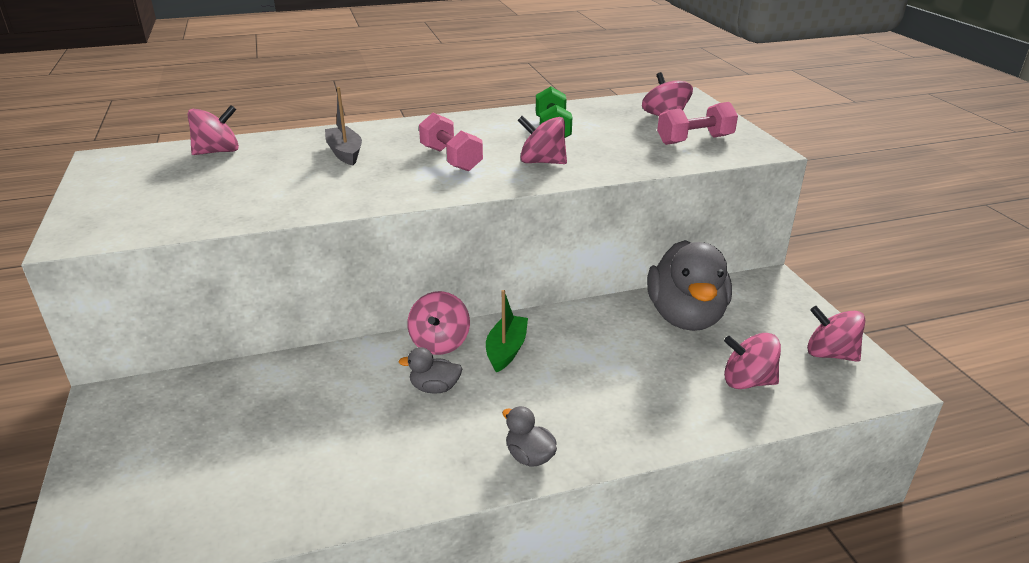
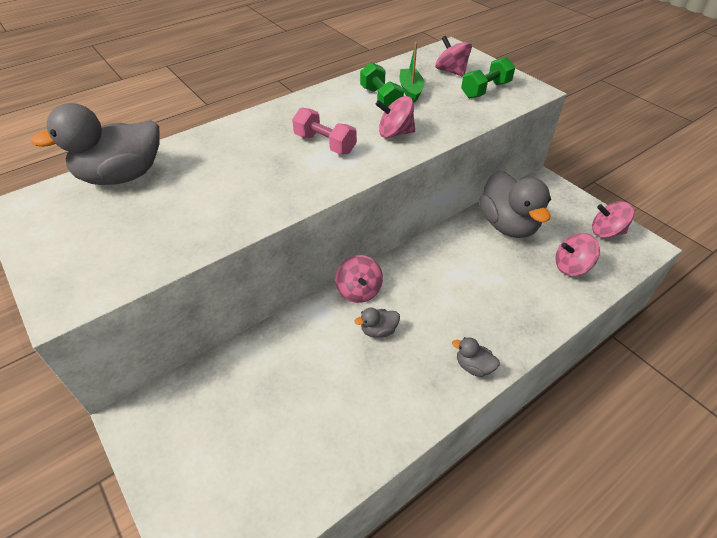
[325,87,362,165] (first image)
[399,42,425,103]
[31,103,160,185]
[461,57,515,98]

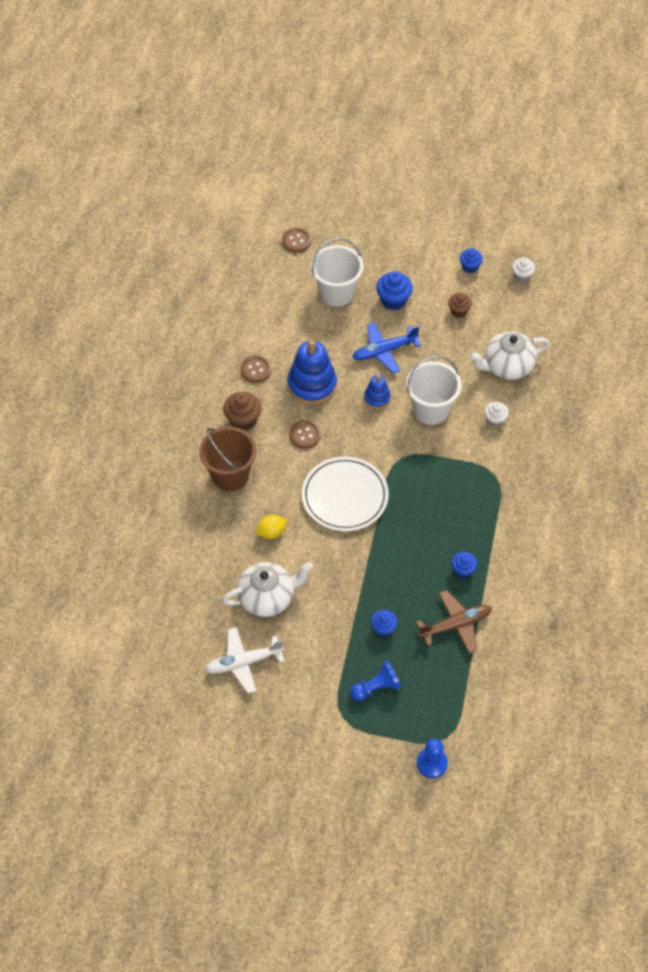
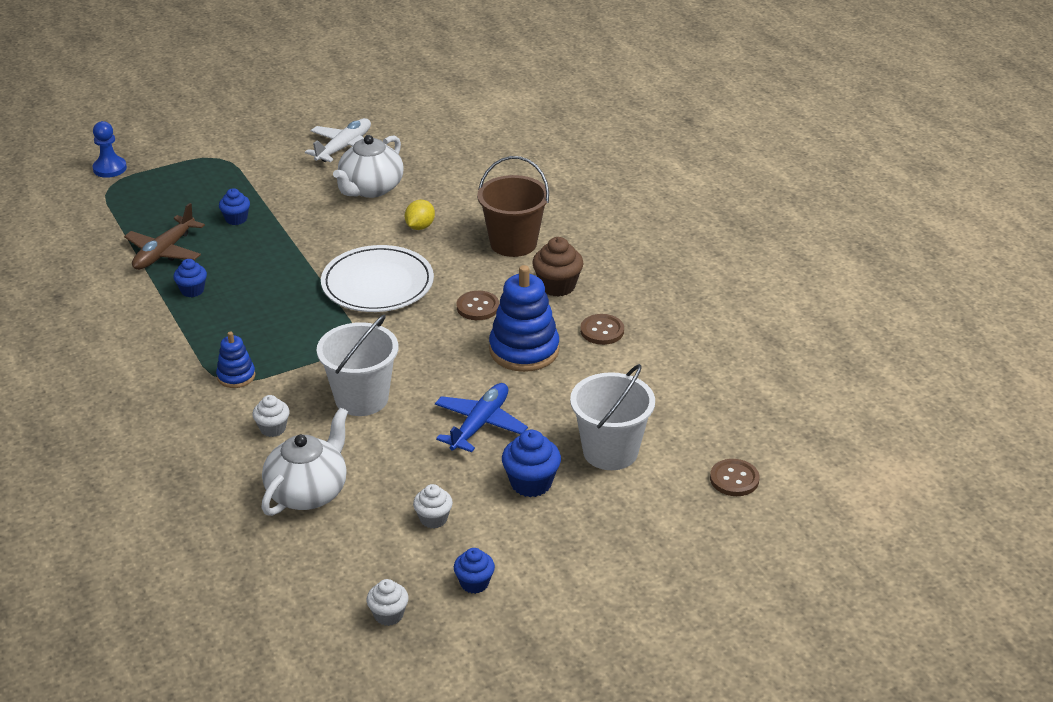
[350,660,402,701] (first image)
[216,331,255,388]
[413,484,453,529]

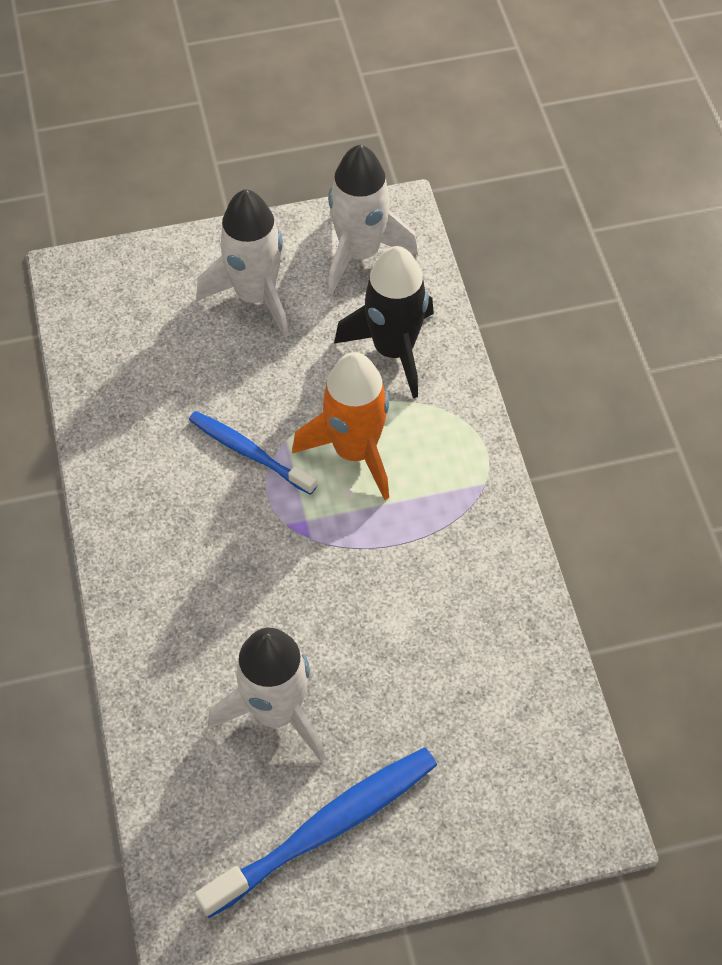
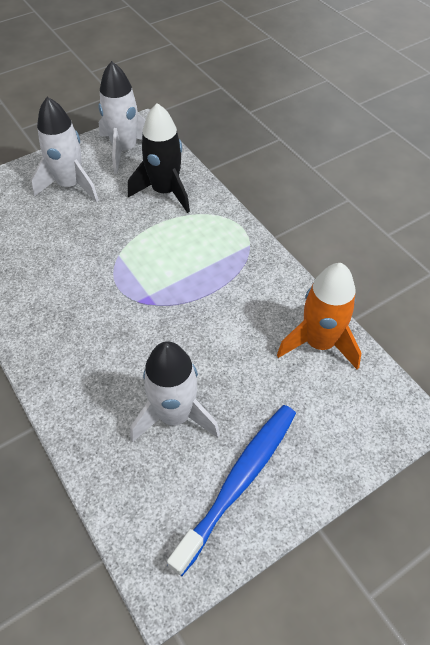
[189,411,317,495] (first image)
[277,263,361,370]

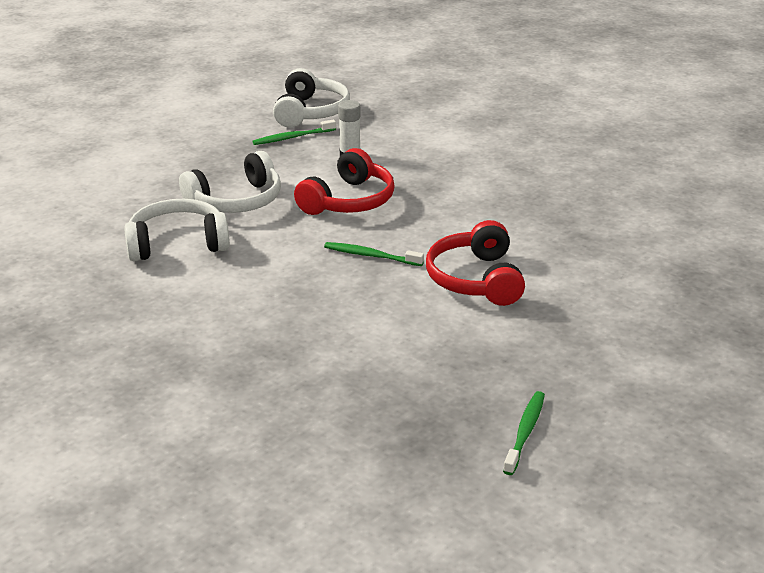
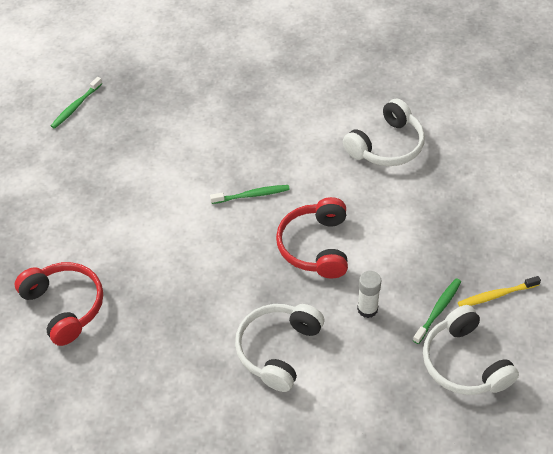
[458,276,541,307]
[235,304,324,392]
[15,262,103,346]
[51,77,102,129]

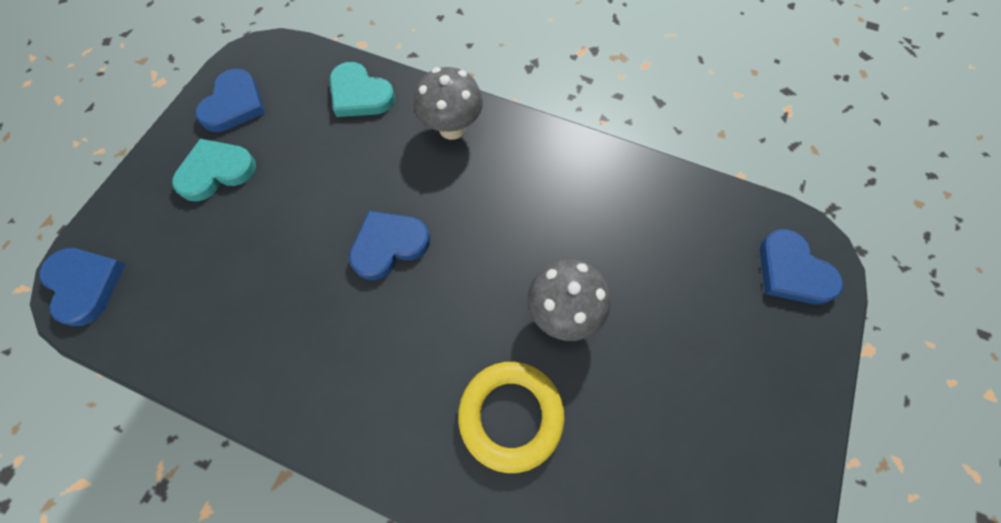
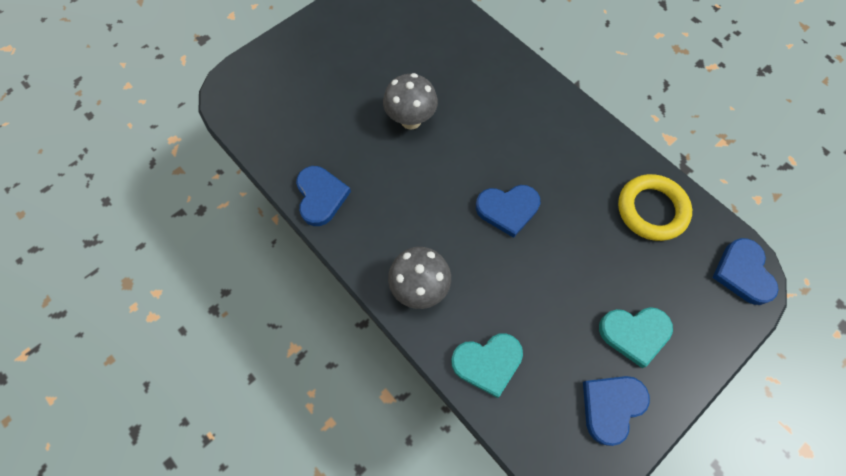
[618,174,692,241]
[296,166,351,226]
[451,333,523,398]

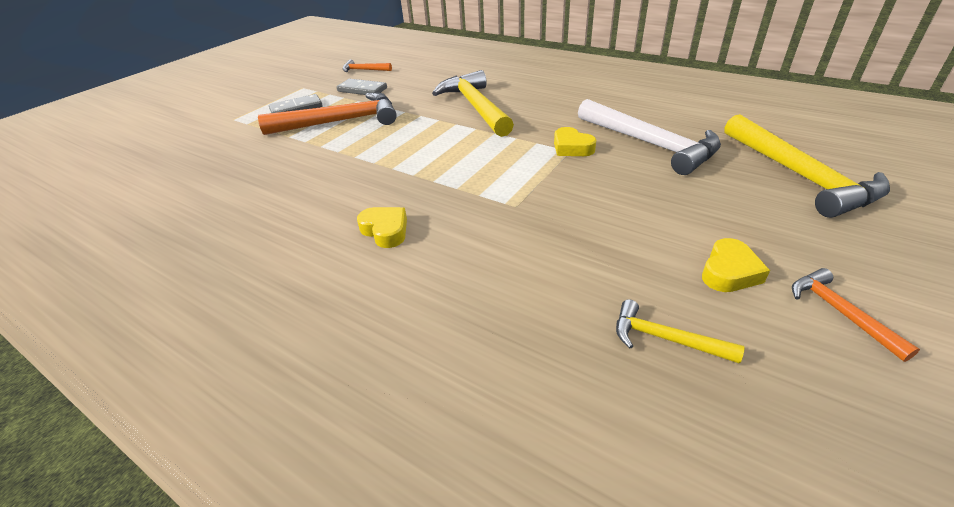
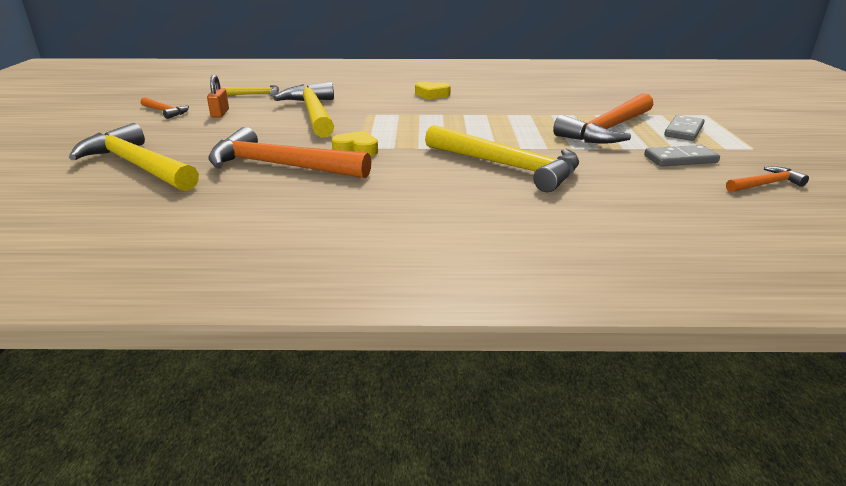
[274,81,334,138]
[207,75,229,117]
[208,127,371,178]

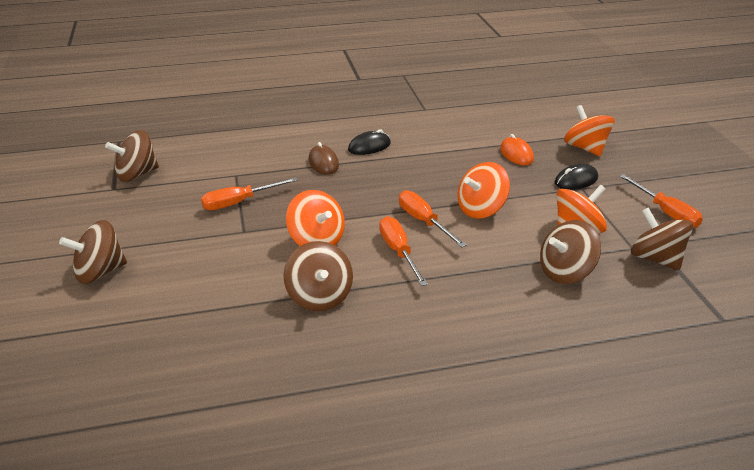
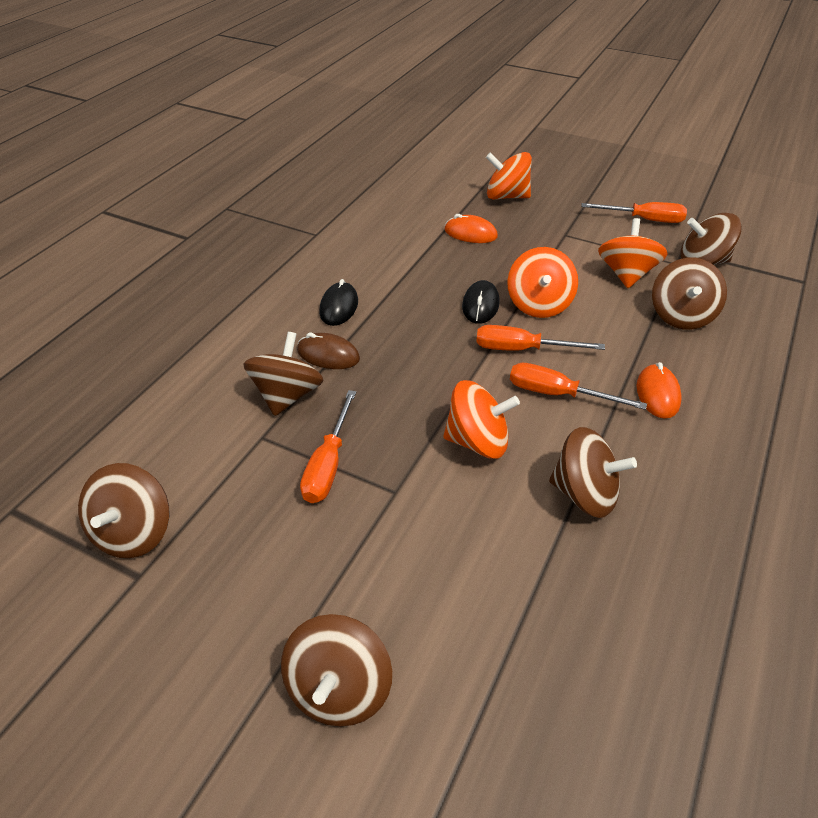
[243,332,324,416]
[636,362,682,419]
[462,280,500,324]

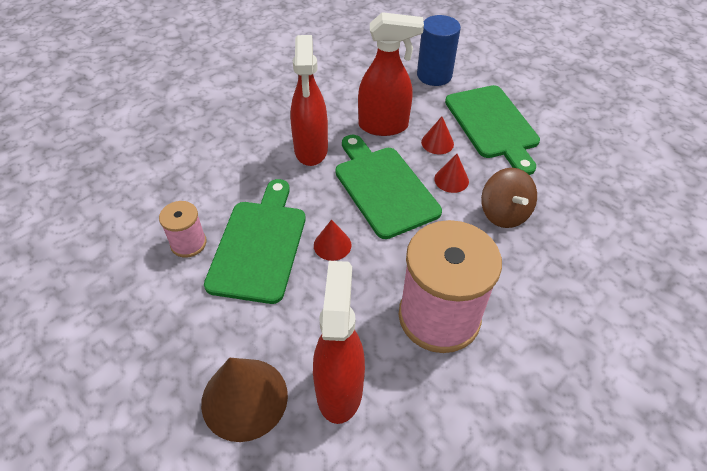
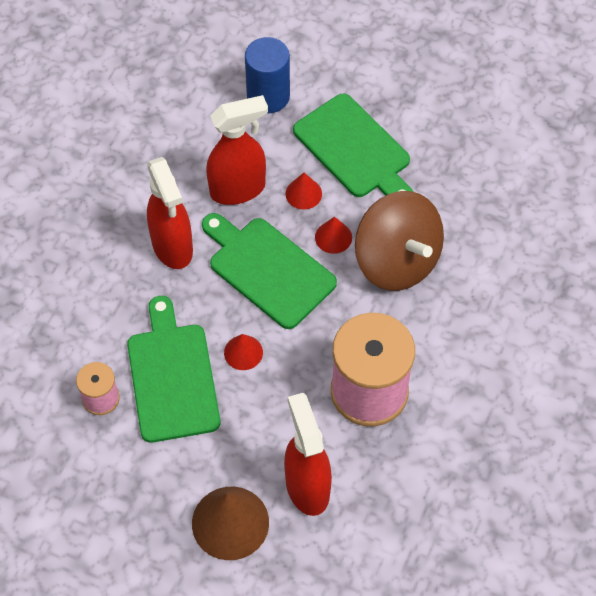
[355,191,444,291]

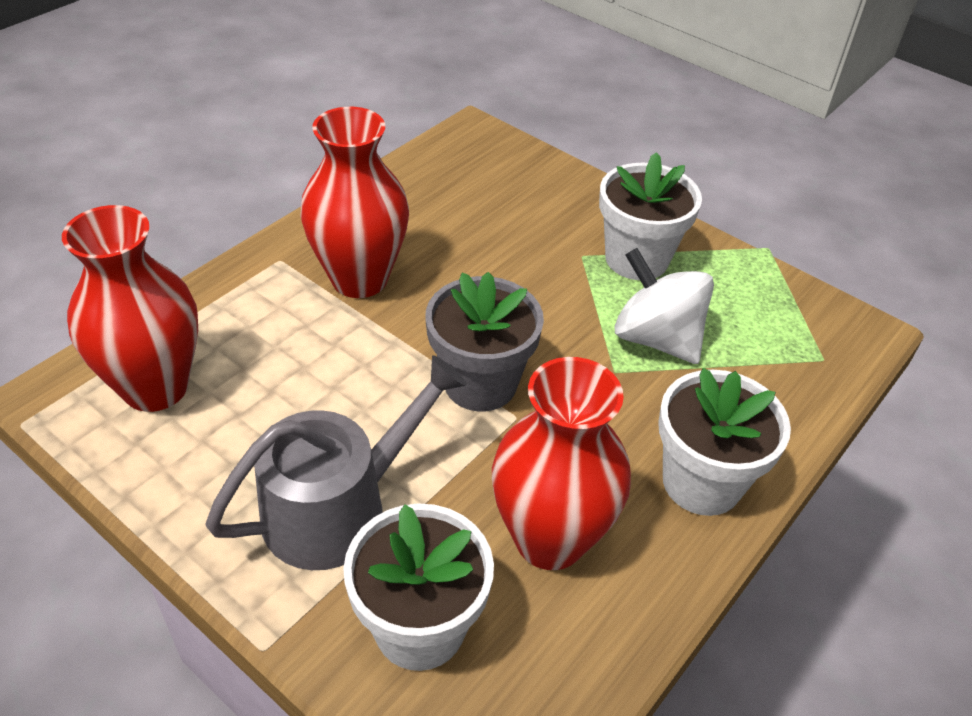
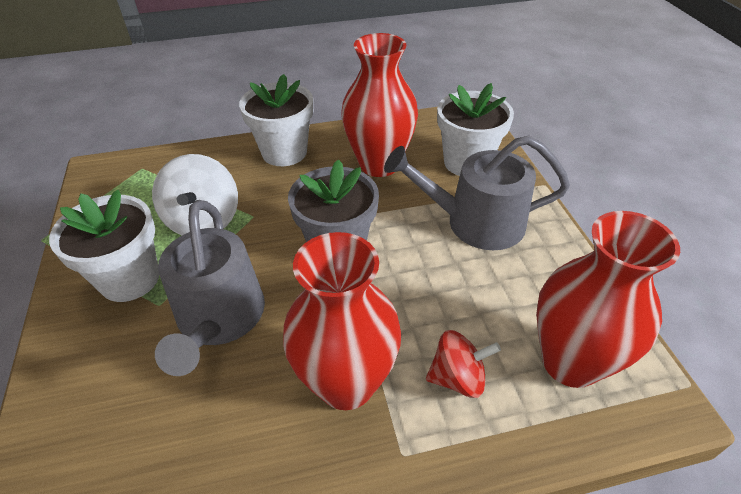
[155,200,265,376]
[426,330,501,398]

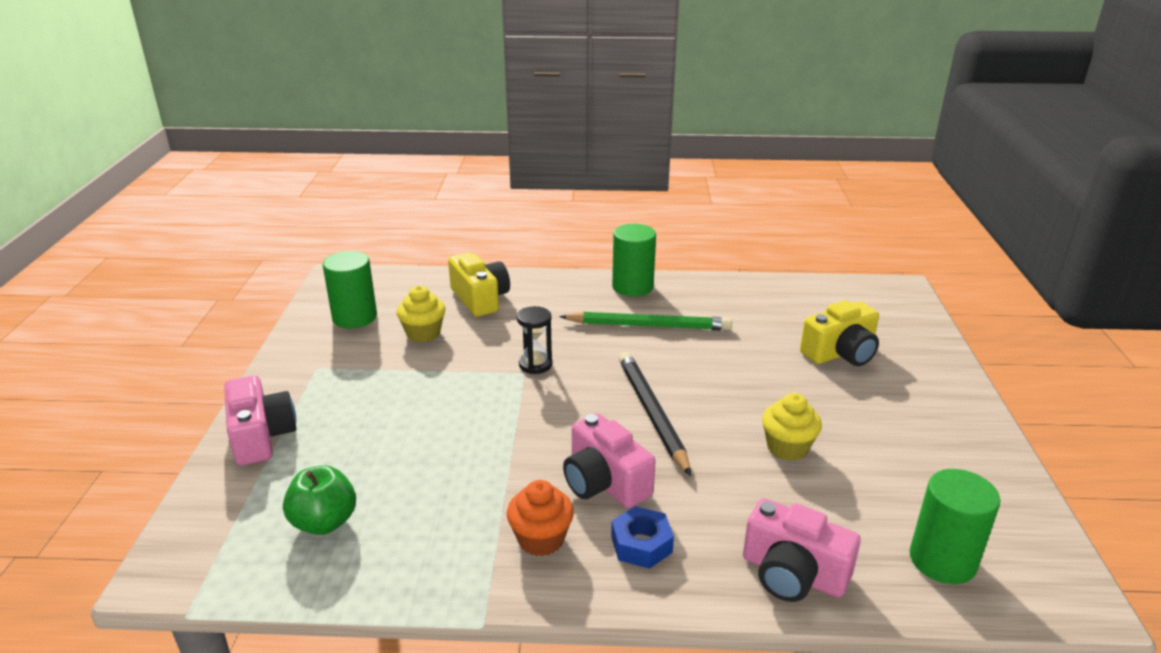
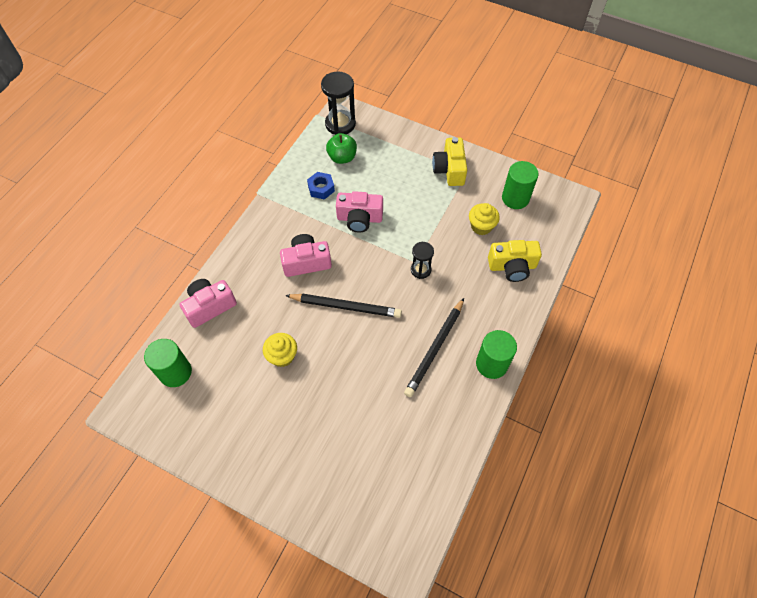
[507,480,574,556] (first image)
[321,72,356,135]
[336,191,383,233]
[307,172,335,200]
[432,137,467,186]
[404,298,464,397]

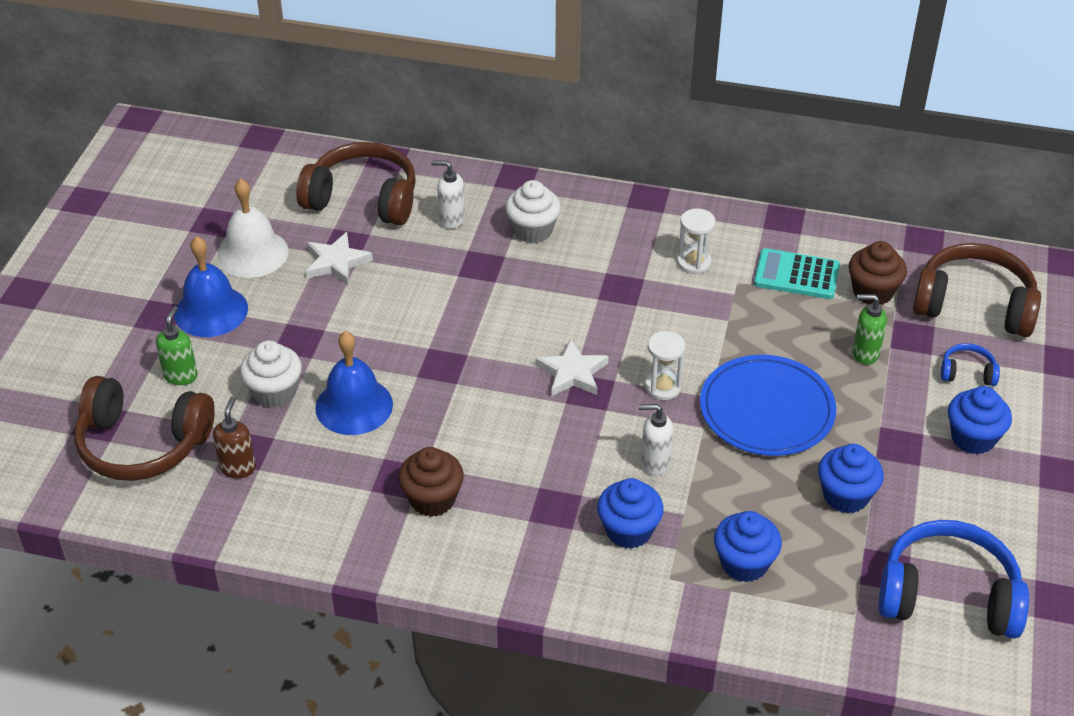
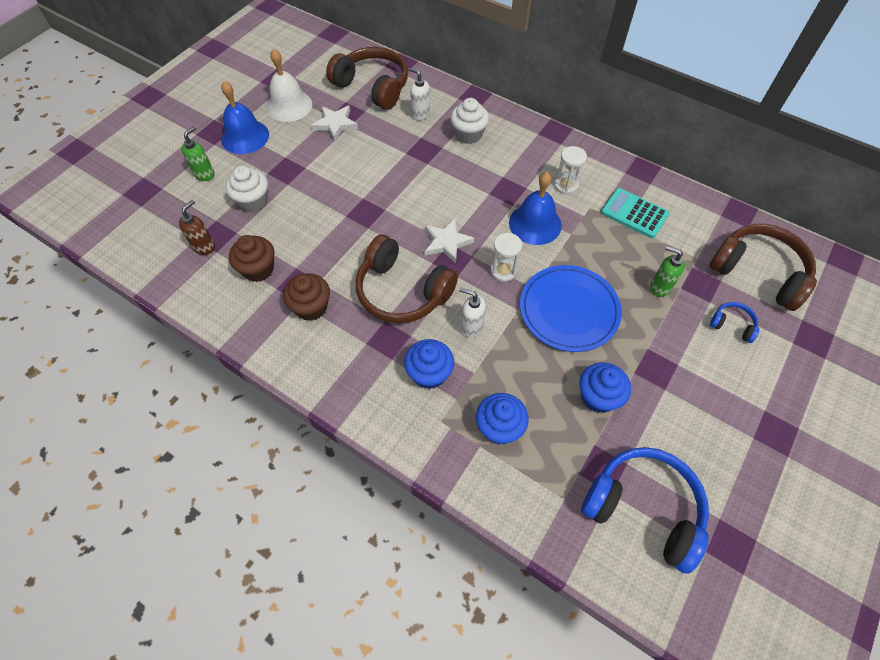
[948,386,1012,454] (first image)
[356,234,458,323]
[509,172,562,245]
[229,235,275,282]

